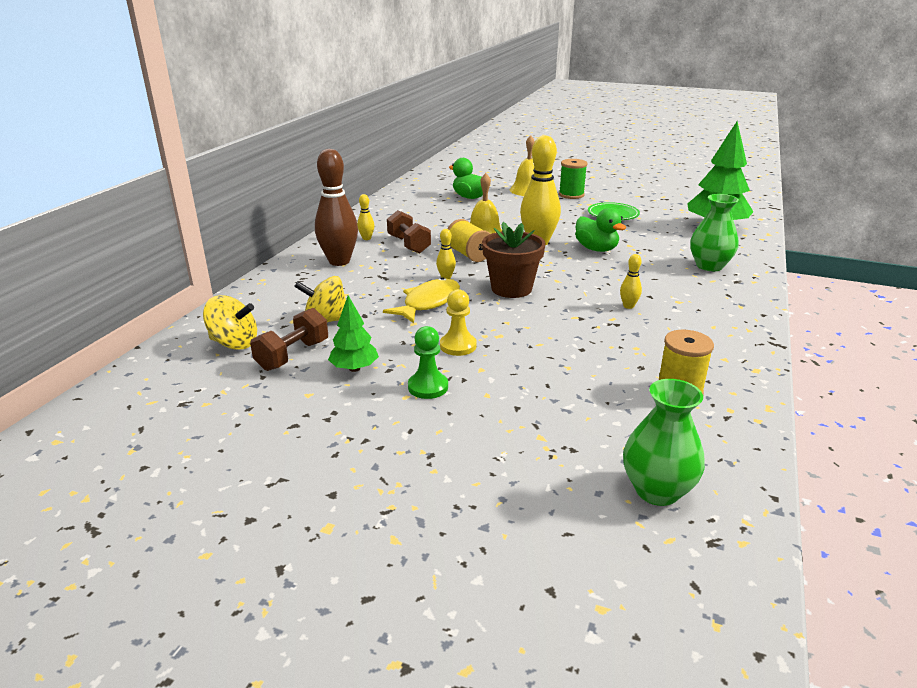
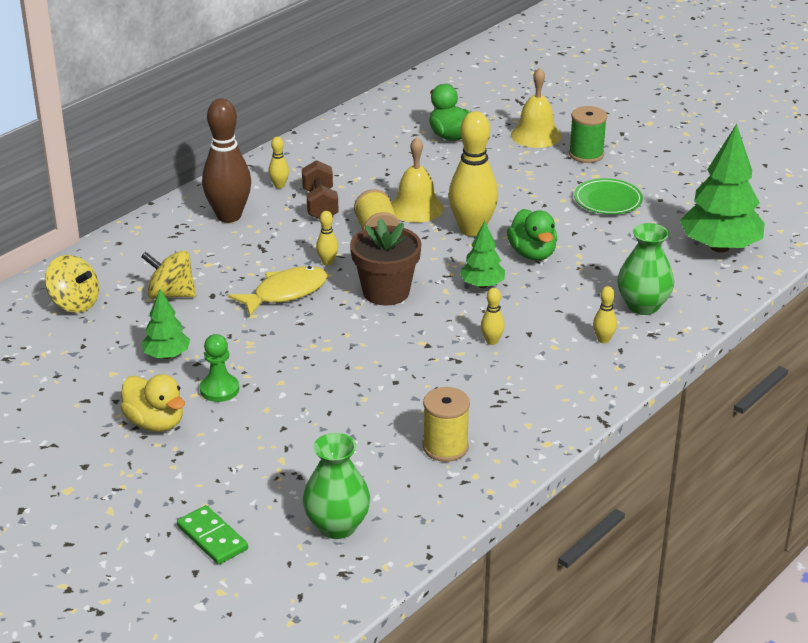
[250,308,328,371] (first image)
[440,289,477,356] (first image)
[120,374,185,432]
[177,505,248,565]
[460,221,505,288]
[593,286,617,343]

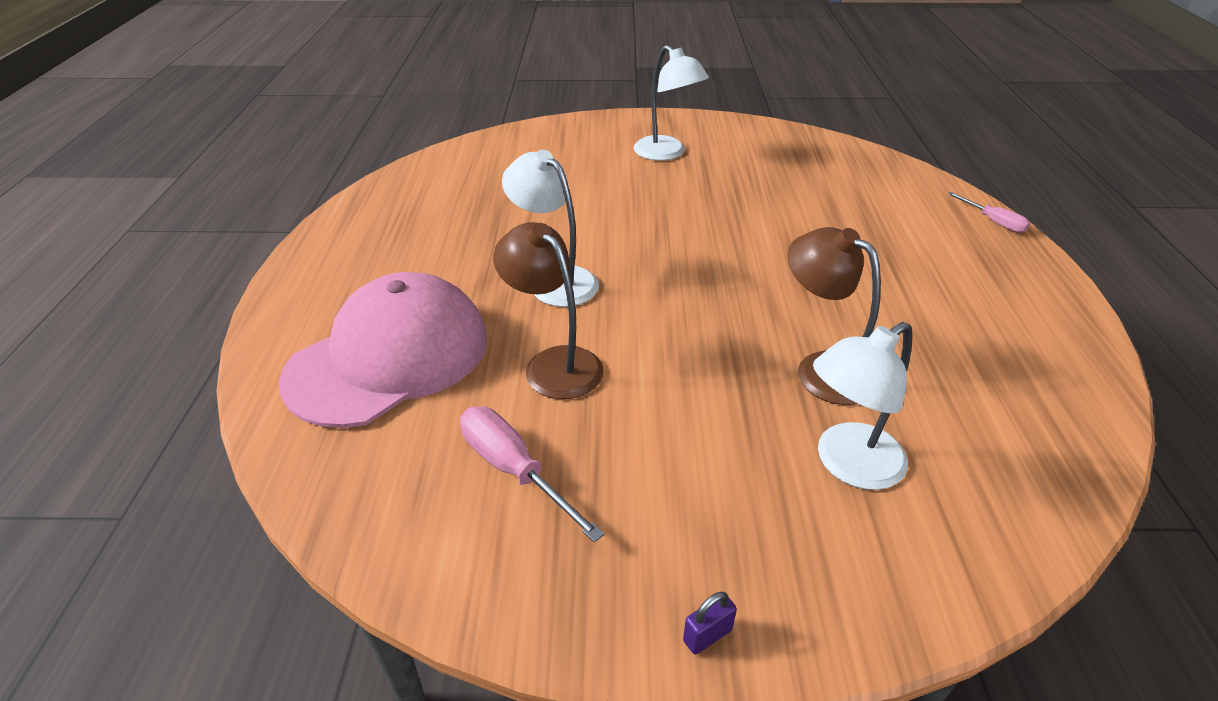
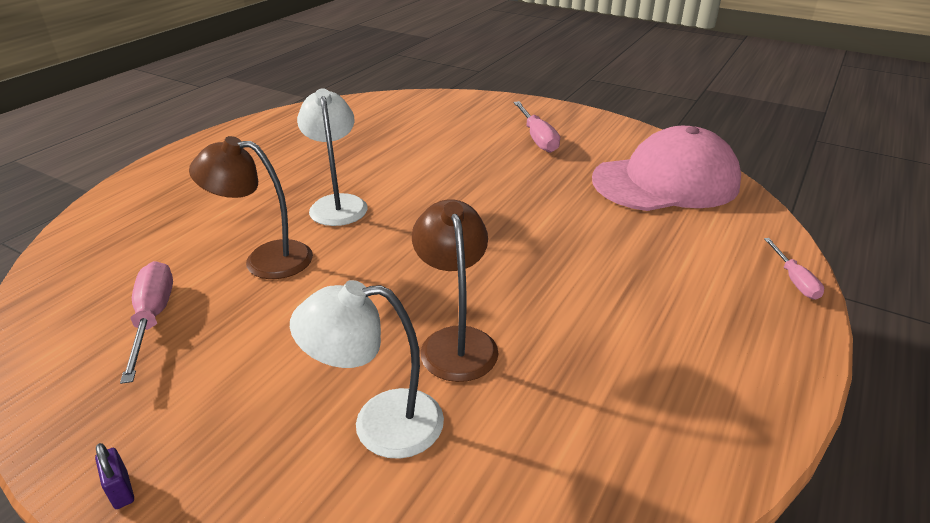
[592,126,741,211]
[514,101,560,153]
[189,136,313,279]
[95,443,134,509]

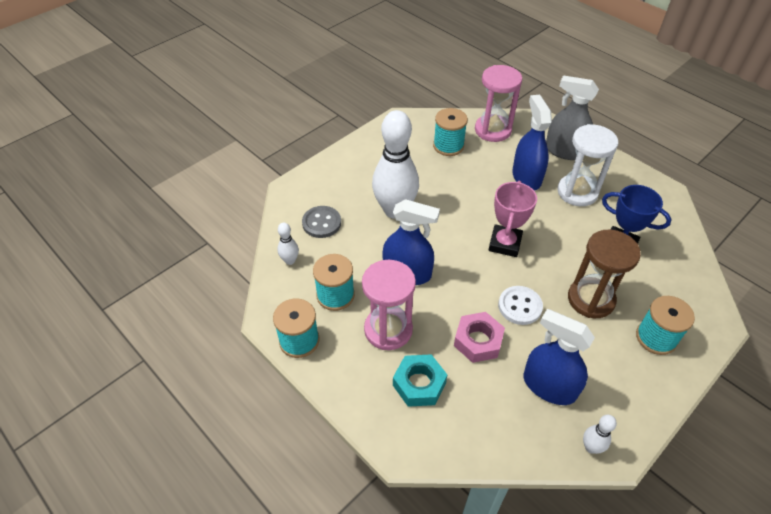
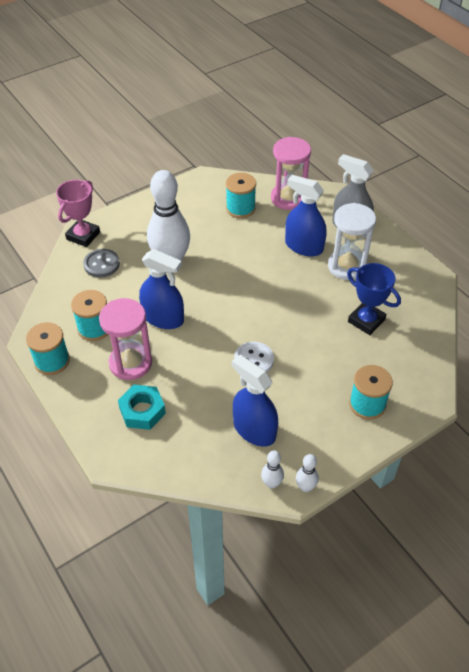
[454,312,505,363] (first image)
[568,230,641,318] (first image)
[296,454,319,492]
[56,180,100,247]
[285,175,327,257]

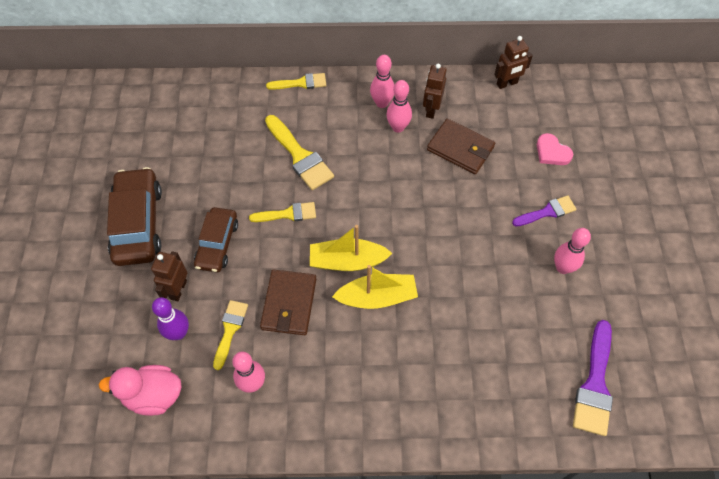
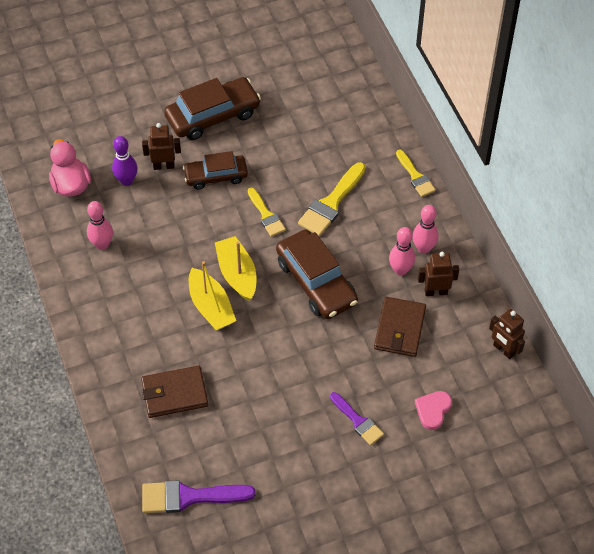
[213,300,248,370] (first image)
[554,228,591,274] (first image)
[276,230,358,319]
[141,366,208,418]

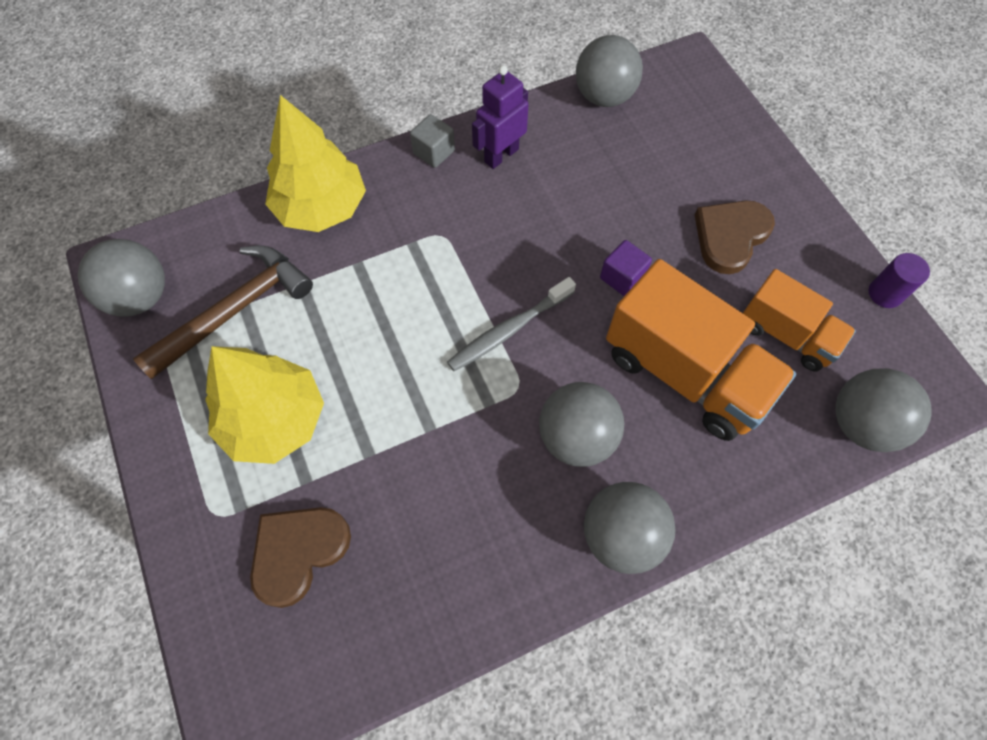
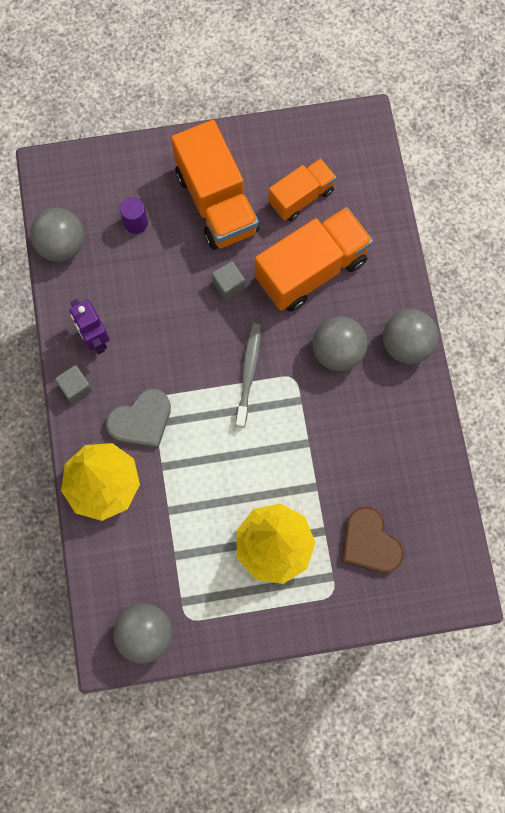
[133,245,313,379] (first image)
[836,368,932,452] (first image)
[106,389,171,448]
[120,197,148,234]
[171,120,259,250]
[212,261,245,300]
[236,323,261,428]

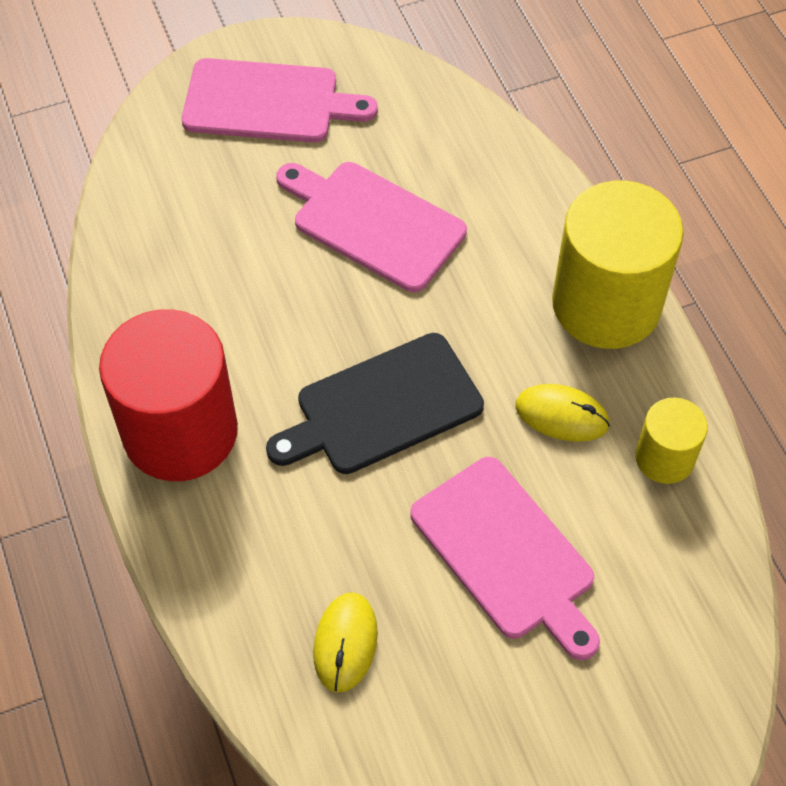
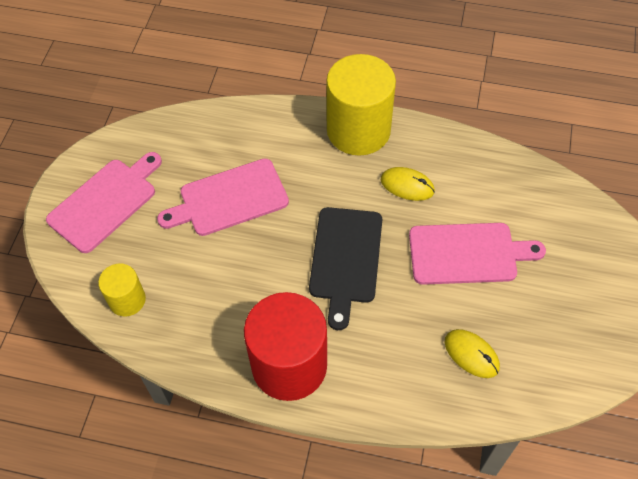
[98,264,146,316]
[381,167,435,201]

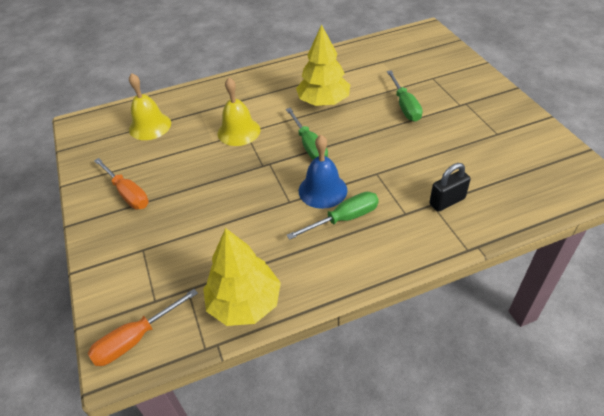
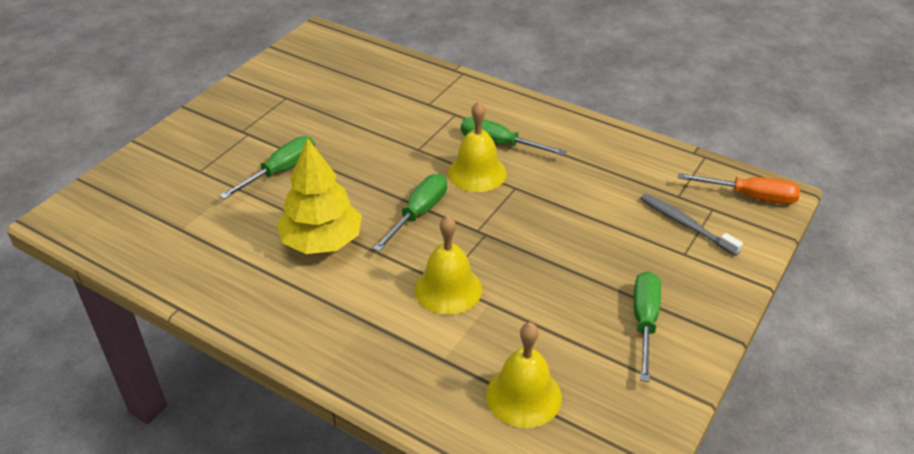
[203,228,281,326] (first image)
[429,163,471,212] (first image)
[640,193,743,256]
[634,271,661,382]
[448,101,507,192]

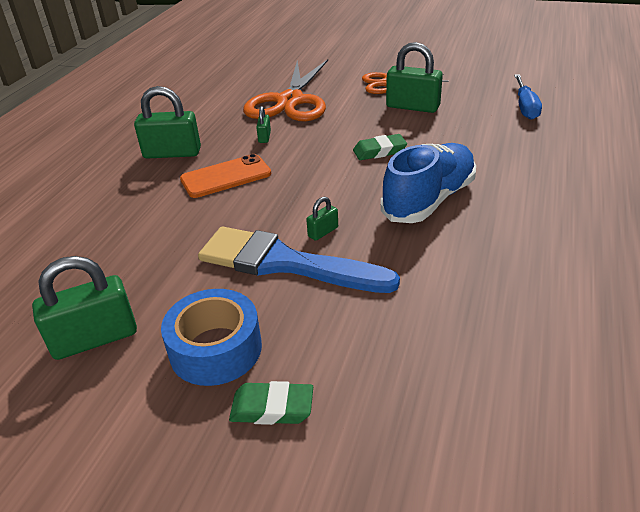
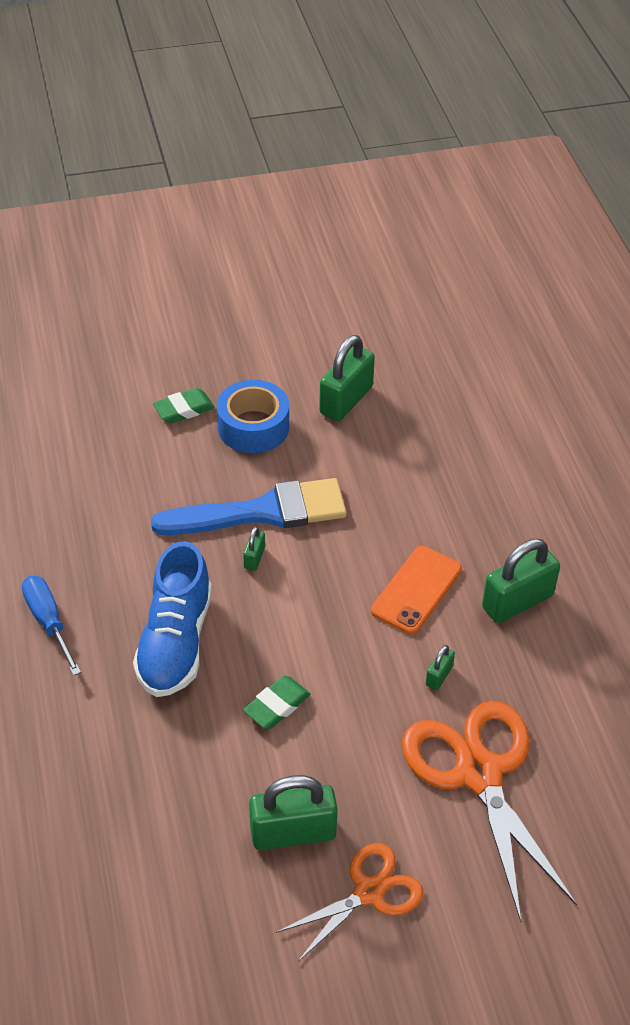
[22,576,81,676]
[426,645,455,690]

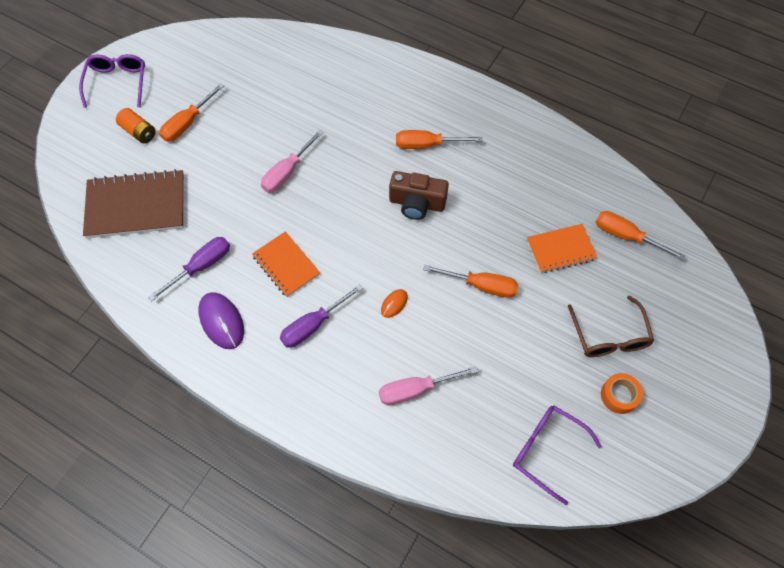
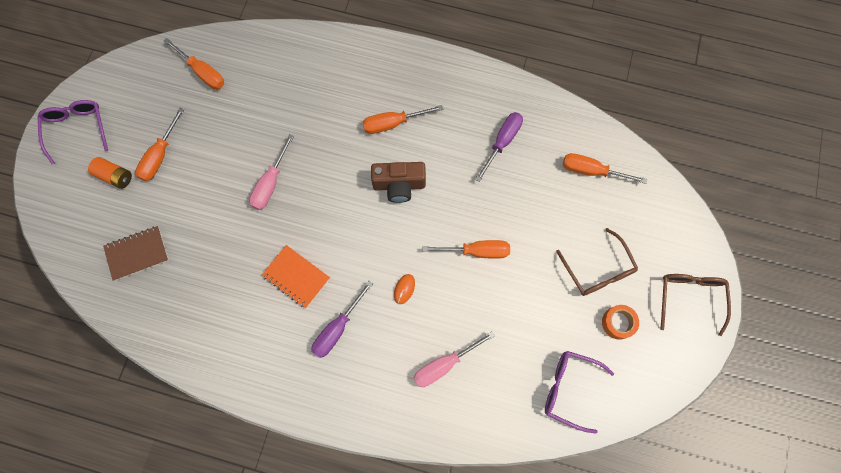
[198,292,244,349] (first image)
[527,224,598,273] (first image)
[163,38,224,89]
[660,274,731,336]
[475,112,523,182]
[103,226,169,281]

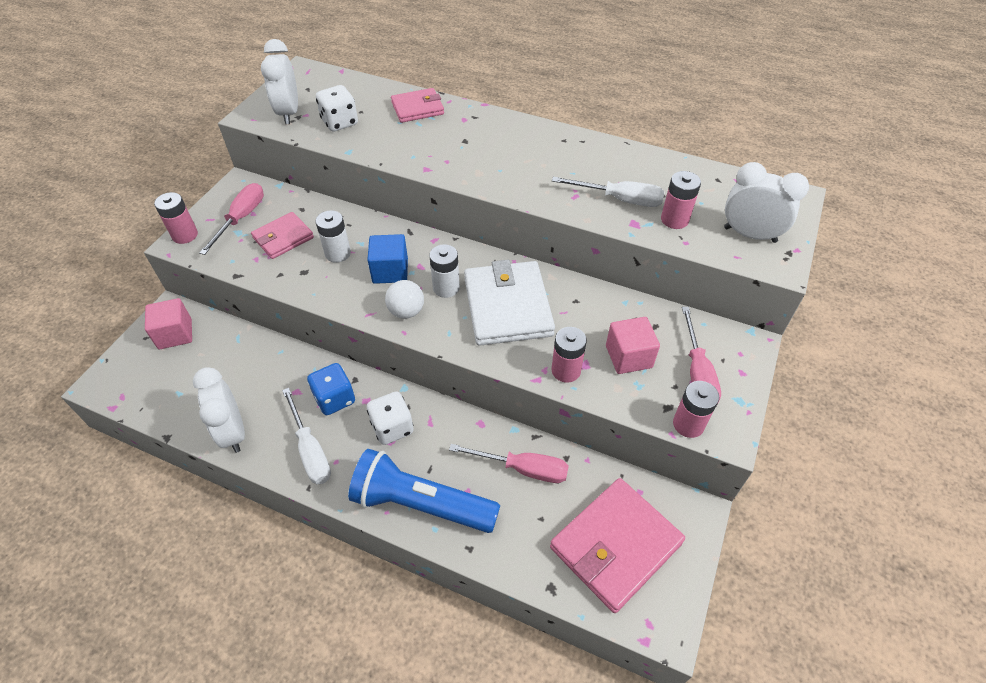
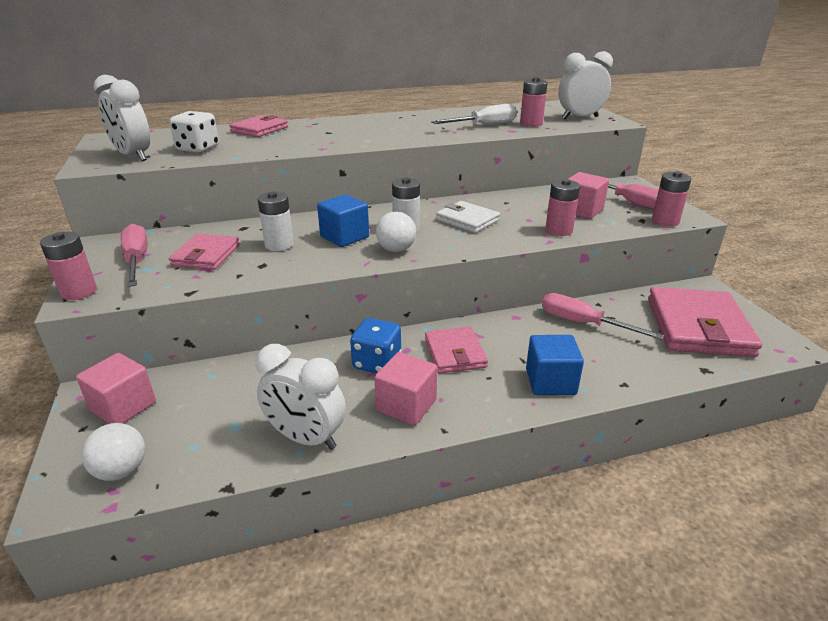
[82,423,145,481]
[374,352,437,426]
[526,335,584,395]
[425,327,488,374]
[542,293,664,340]
[436,201,500,233]

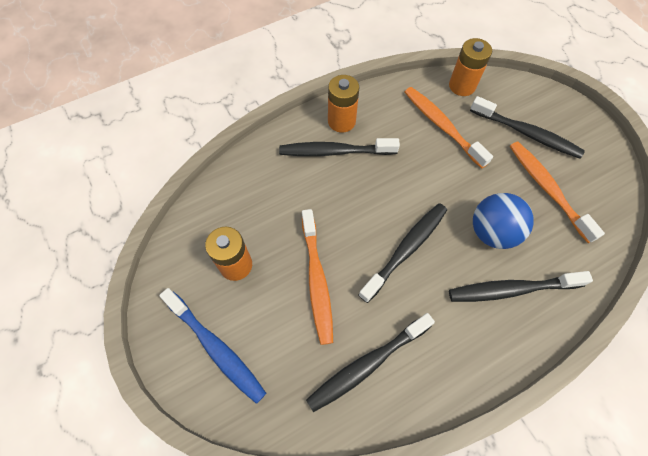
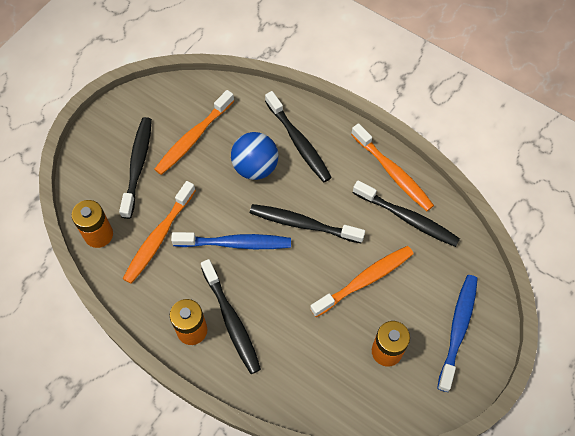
[171,232,291,249]
[351,123,434,211]

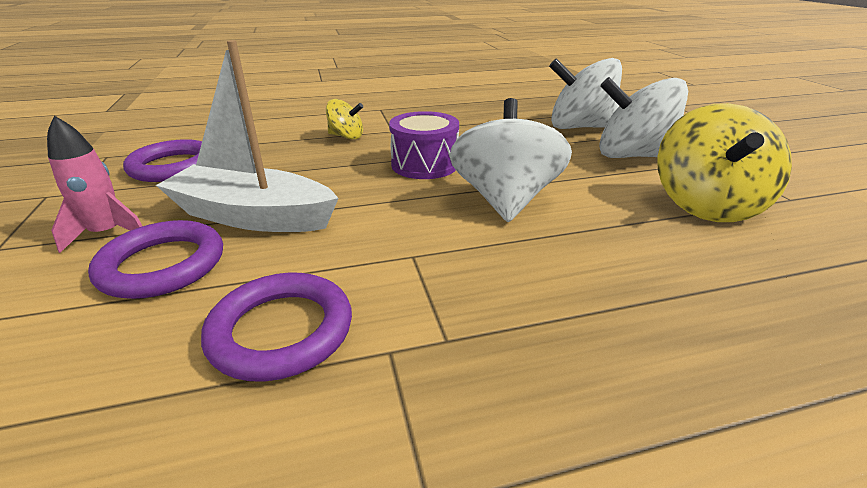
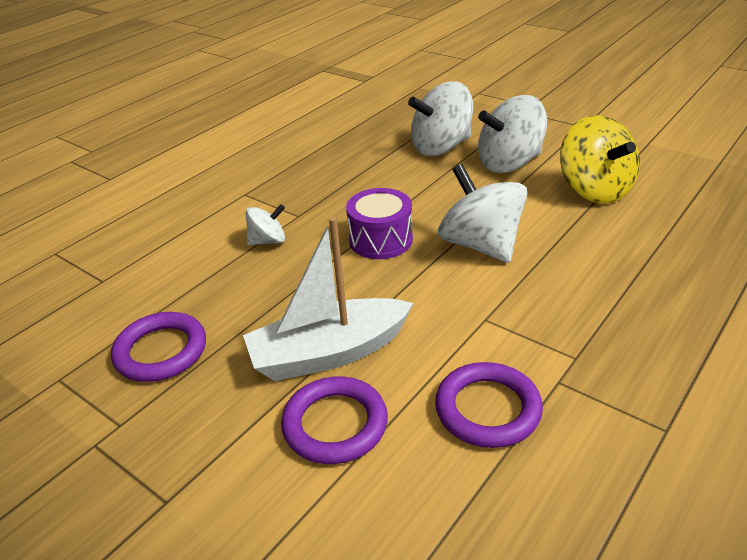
[47,116,142,253] (first image)
[246,204,285,246]

